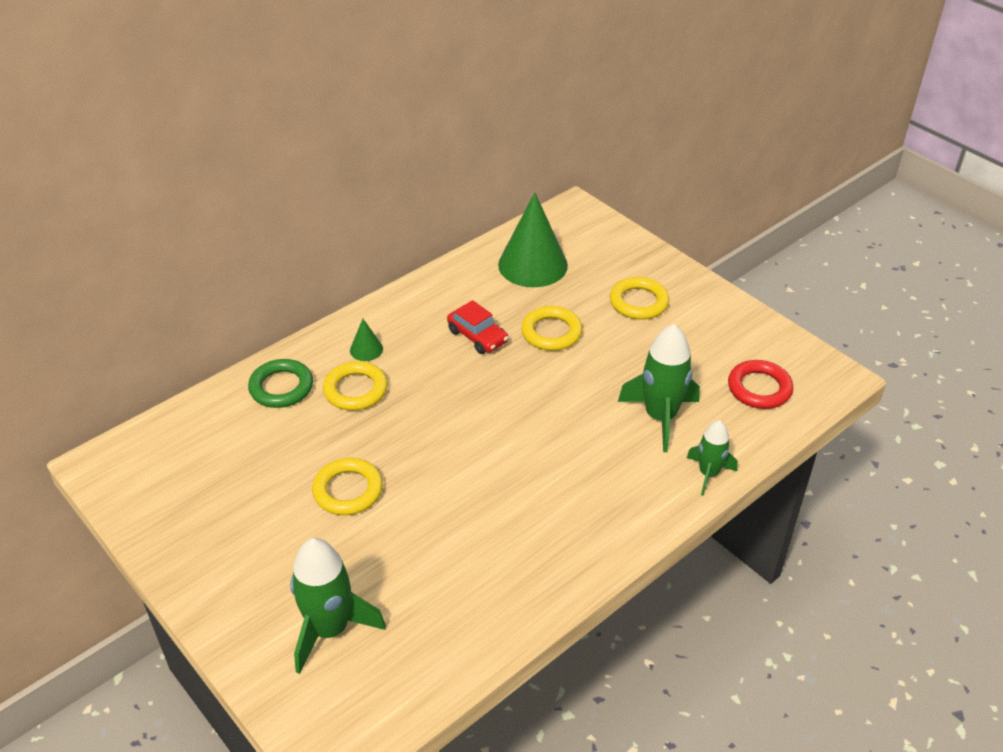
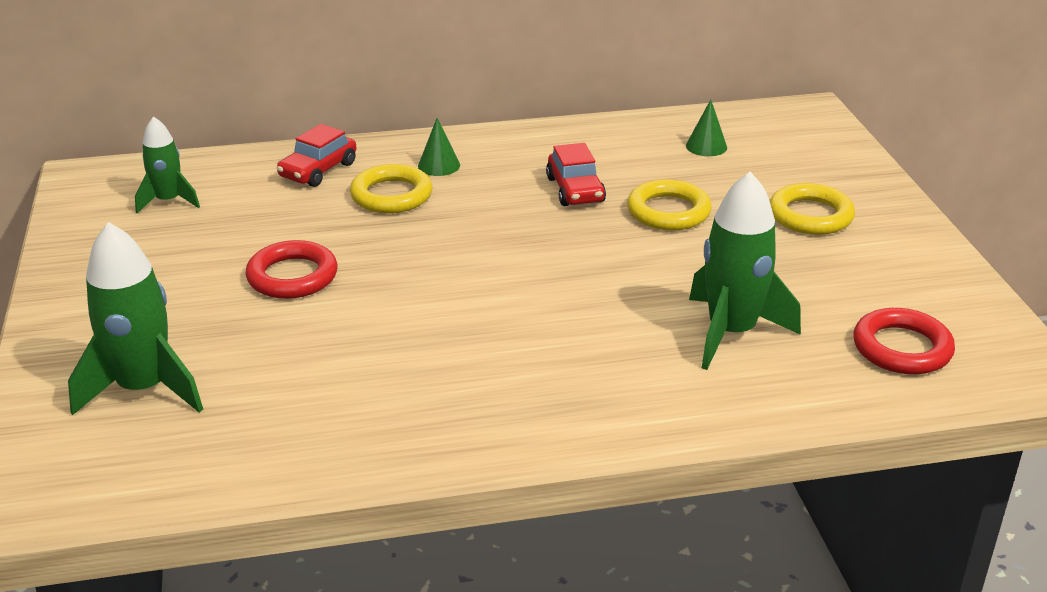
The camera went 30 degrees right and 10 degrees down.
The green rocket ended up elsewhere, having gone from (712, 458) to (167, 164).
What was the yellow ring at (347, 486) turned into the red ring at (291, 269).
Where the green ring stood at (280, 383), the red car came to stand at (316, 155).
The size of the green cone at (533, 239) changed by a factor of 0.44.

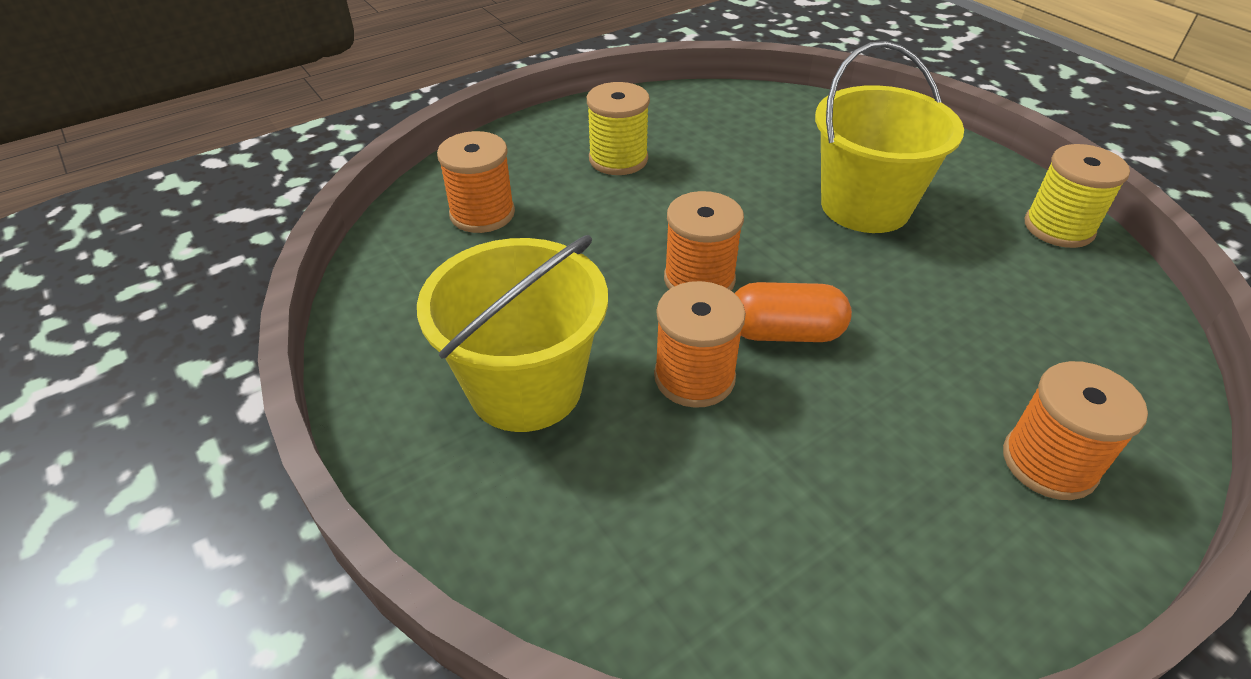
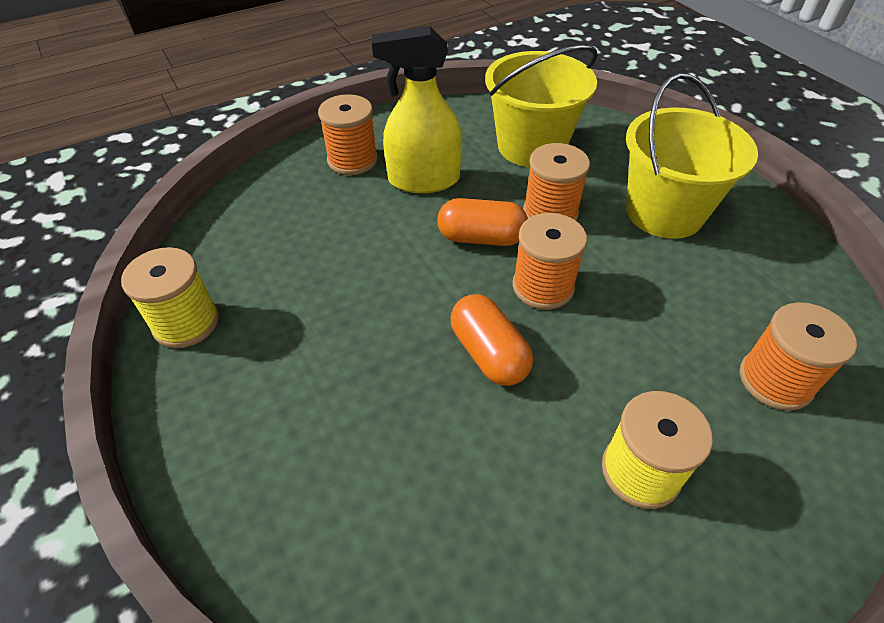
The camera went 175 degrees left and 5 degrees up.
The second view gained the yellow spray bottle at (417, 109).
The second view gained the orange capsule at (491, 340).
The yellow bucket ended up elsewhere, having gone from (889, 137) to (541, 106).

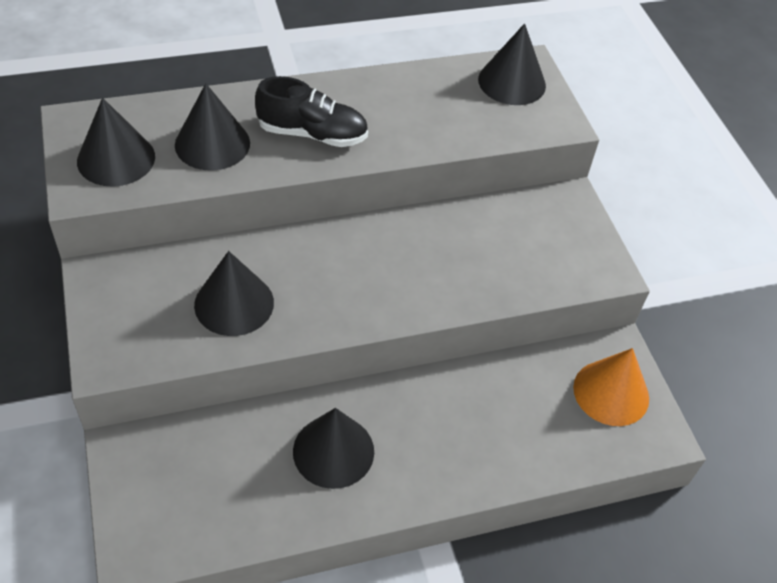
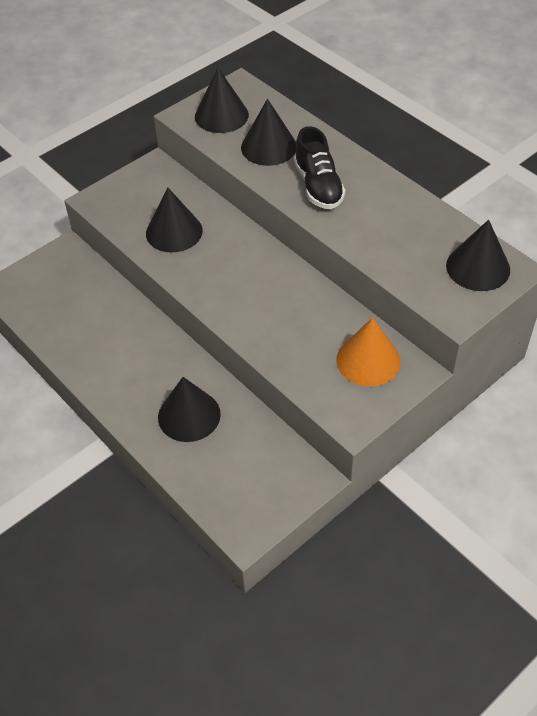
The camera went 70 degrees right and 0 degrees up.
The black cone ended up elsewhere, having gone from (333, 448) to (189, 409).
The orange cone ended up elsewhere, having gone from (611, 387) to (368, 351).

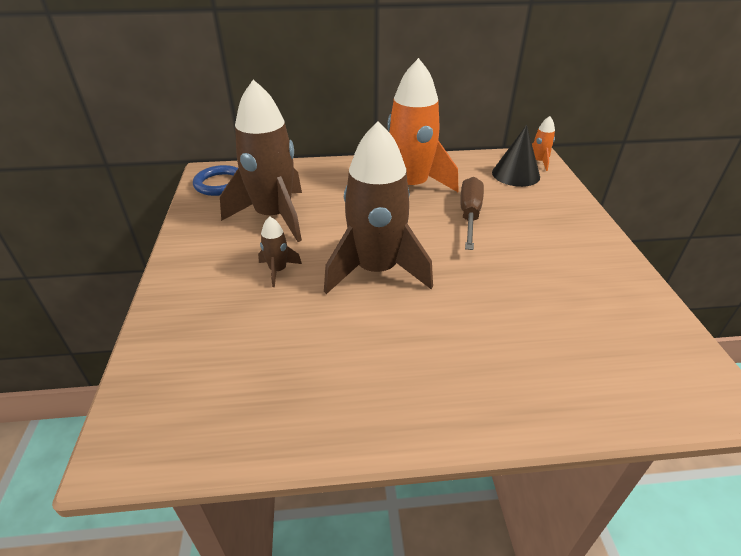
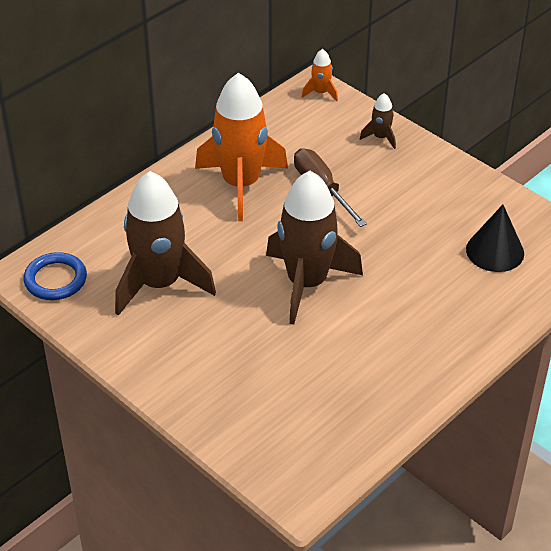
The camera went 40 degrees left and 5 degrees up.
The brown rocket ended up elsewhere, having gone from (280, 251) to (378, 121).
The black cone ended up elsewhere, having gone from (516, 156) to (495, 238).

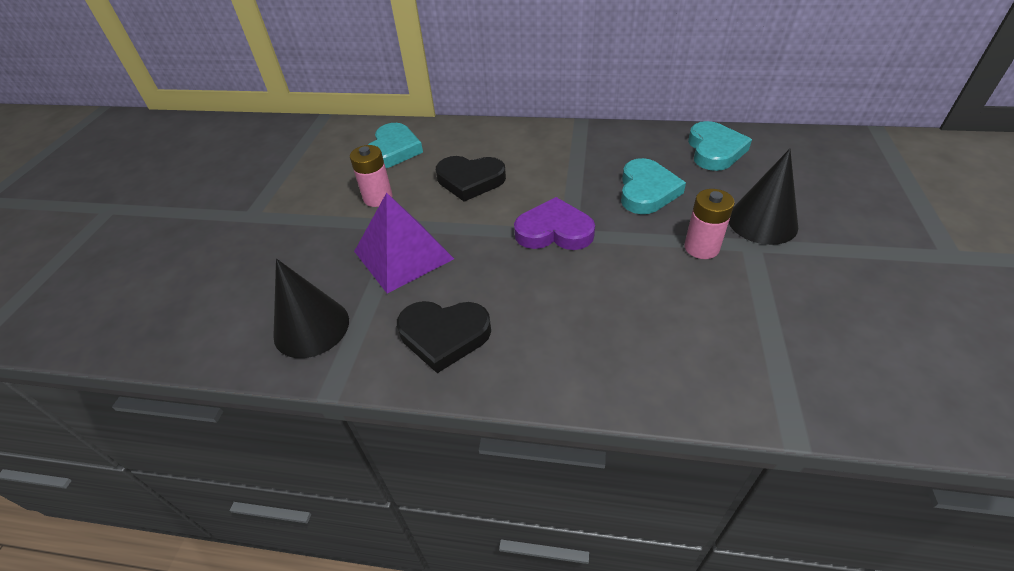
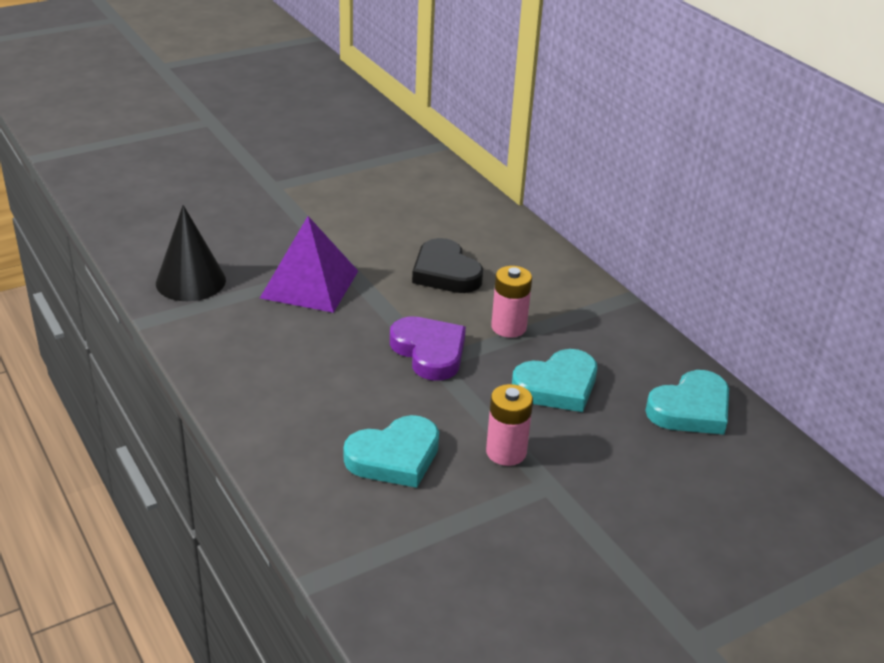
The camera went 45 degrees right and 10 degrees down.
The turquoise heart ended up elsewhere, having gone from (395, 145) to (391, 451).
The pink battery ended up elsewhere, having gone from (371, 176) to (511, 302).
The second view lost the black heart at (444, 337).
The second view lost the black cone at (763, 197).

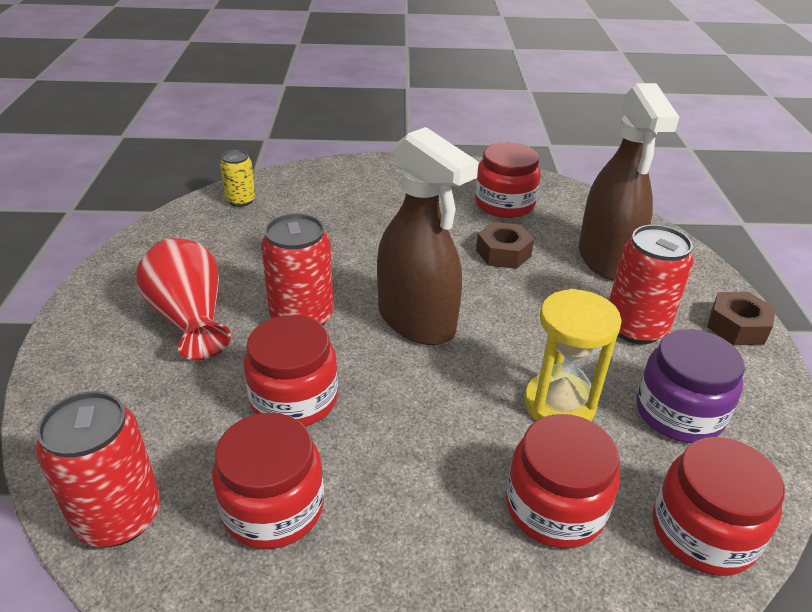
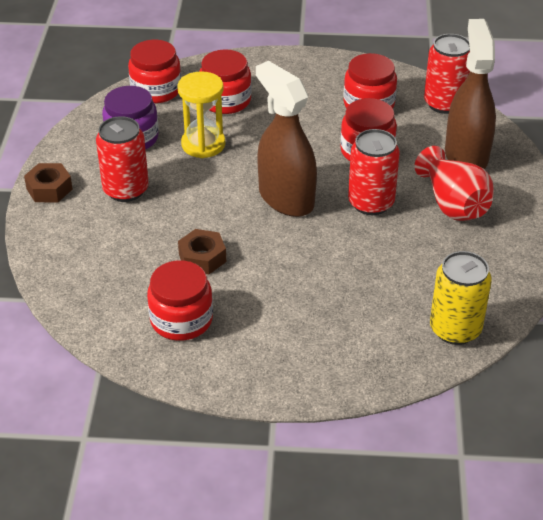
The camera went 175 degrees left and 5 degrees up.
The size of the yellow can at (238, 178) changed by a factor of 1.71.
The brown spray bottle ended up elsewhere, having gone from (628, 181) to (470, 94).

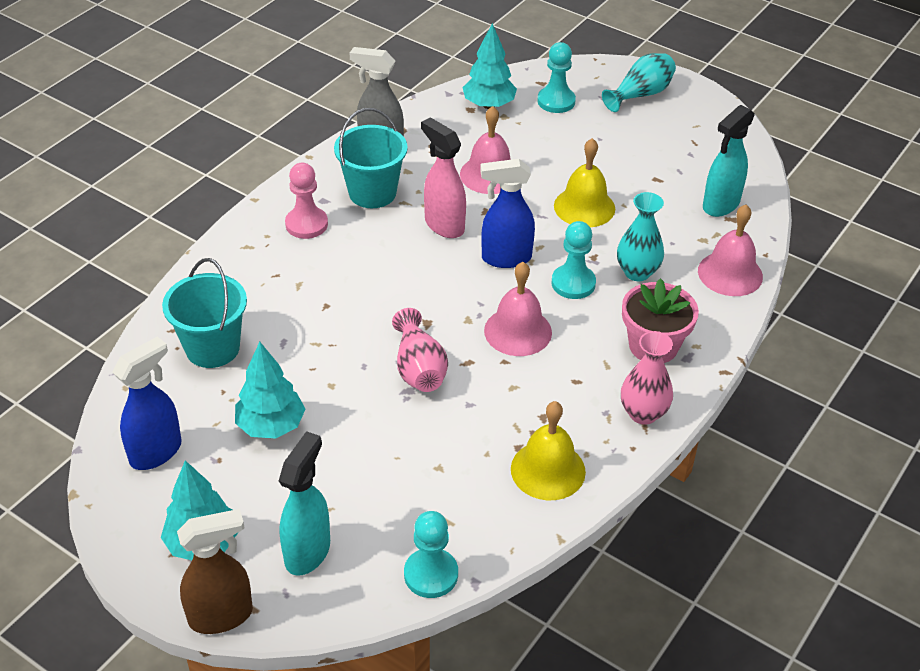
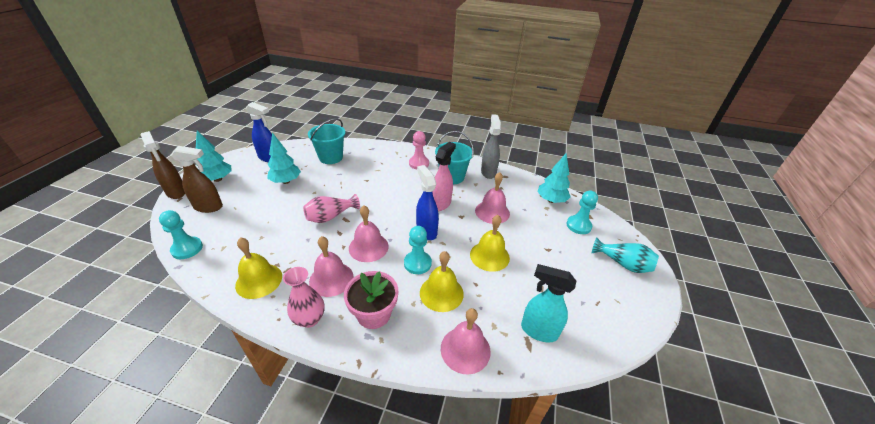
The camera went 70 degrees right and 5 degrees down.
What was the turquoise spray bottle at (304, 503) turned into the brown spray bottle at (197, 179).
The second view gained the pink bell at (331, 266).
Where the turquoise vase stood at (640, 236), the yellow bell came to stand at (442, 281).

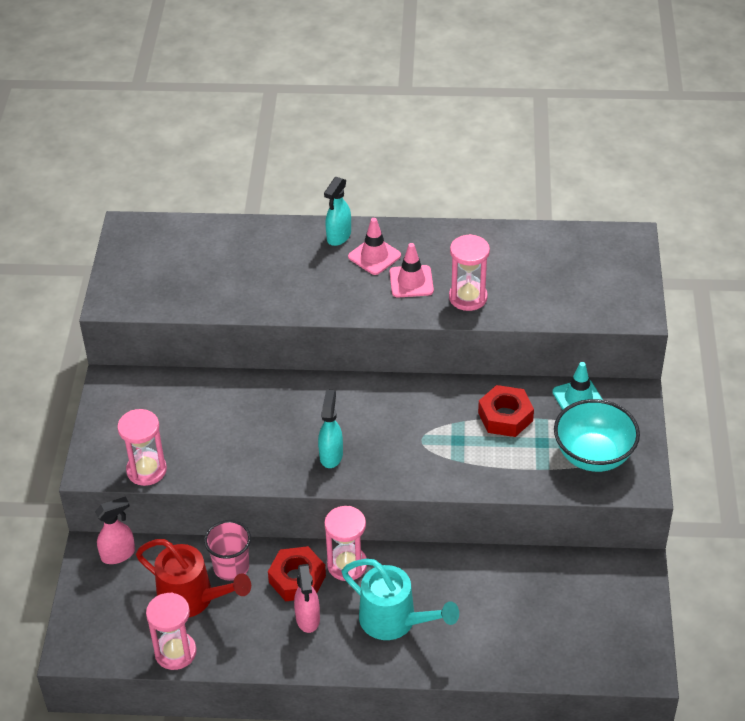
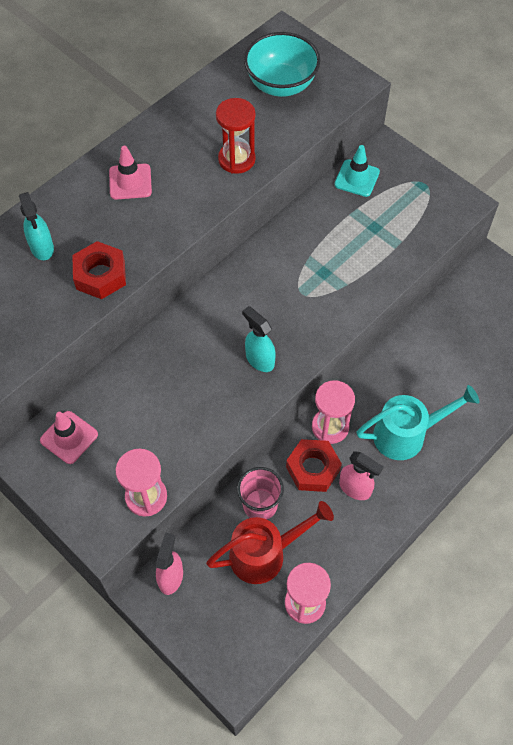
The camera went 50 degrees left and 15 degrees up.
The turquoise spray bottle ended up elsewhere, having gone from (337, 211) to (36, 226).
The pink traffic cone ended up elsewhere, having gone from (412, 270) to (69, 437).
The red nut ended up elsewhere, having gone from (506, 411) to (99, 270).
What was the pink hourglass at (469, 272) turned into the red hourglass at (236, 136).
The turquoise bowl ended up elsewhere, having gone from (597, 435) to (282, 64).

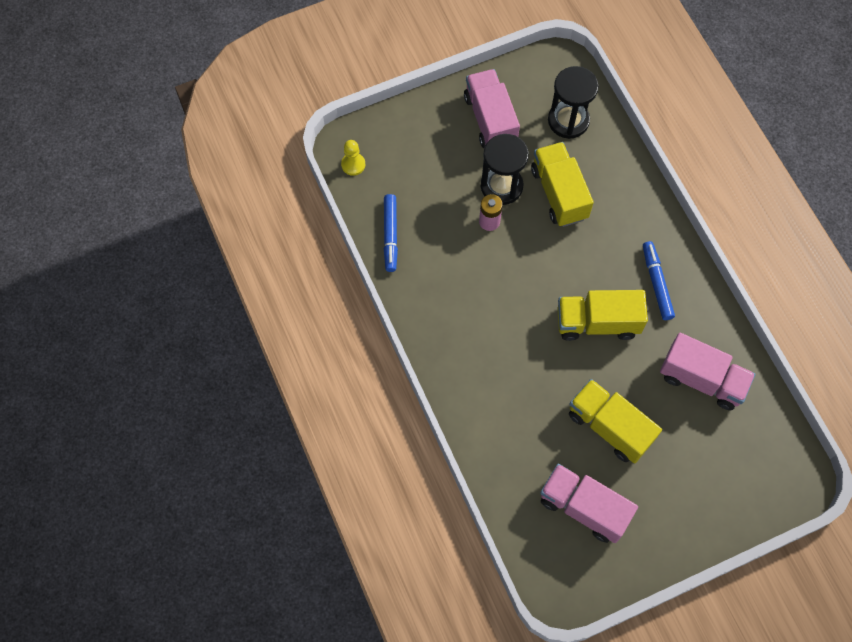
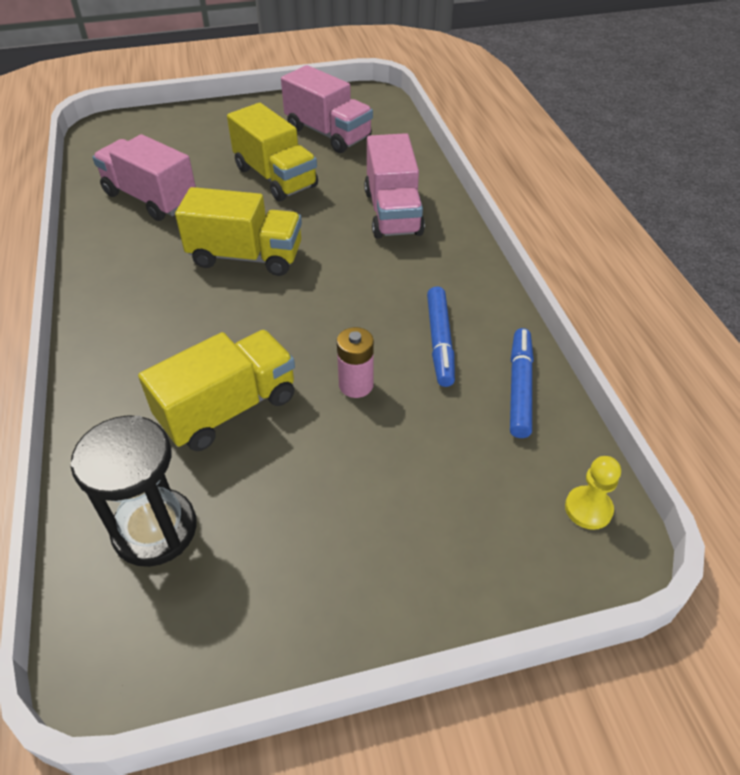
The camera went 170 degrees left and 20 degrees down.
The yellow truck at (562, 184) ended up facing another way, 120 degrees counterclockwise from before.
The pink truck ended up elsewhere, having gone from (492, 108) to (394, 186).
The blue marker ended up elsewhere, having gone from (659, 280) to (441, 336).
The second view lost the black hourglass at (505, 169).

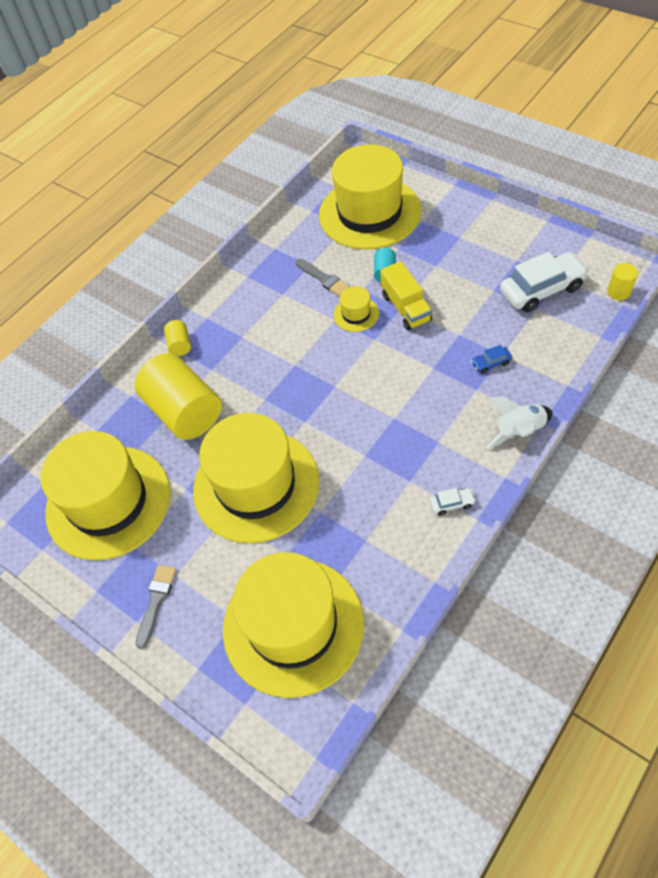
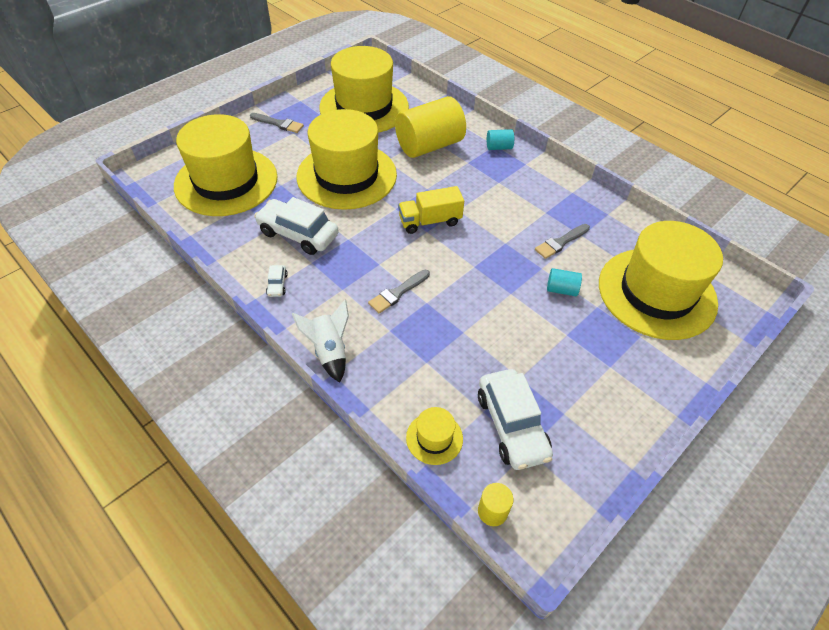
The camera went 90 degrees right and 5 degrees down.
The second view gained the white car at (296, 226).
The second view gained the grey brush at (399, 291).
The yellow truck ended up elsewhere, having gone from (406, 295) to (431, 210).
The yellow hat ended up elsewhere, having gone from (356, 309) to (434, 436).
What was the yellow cylinder at (177, 338) turned into the turquoise cylinder at (500, 139).
The second view lost the blue car at (491, 359).

